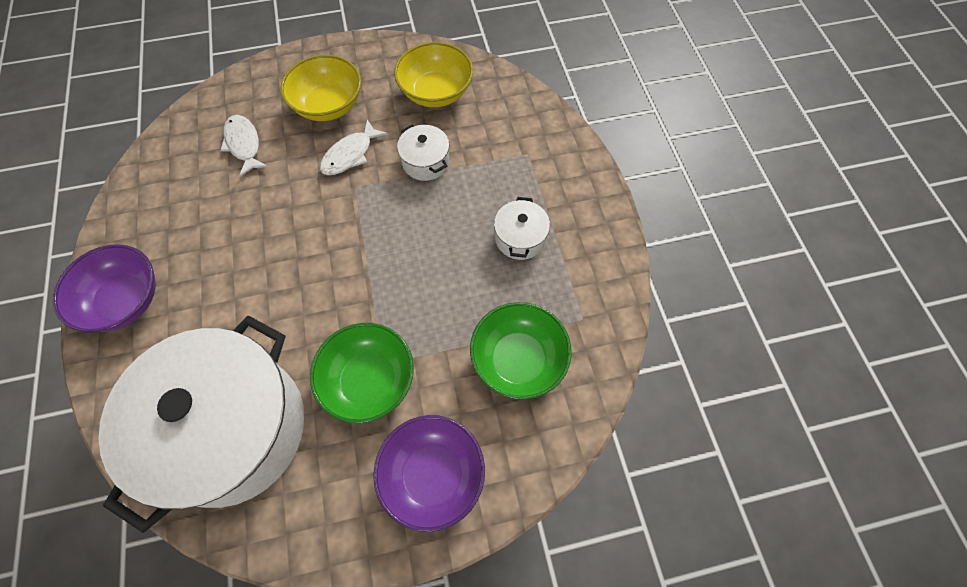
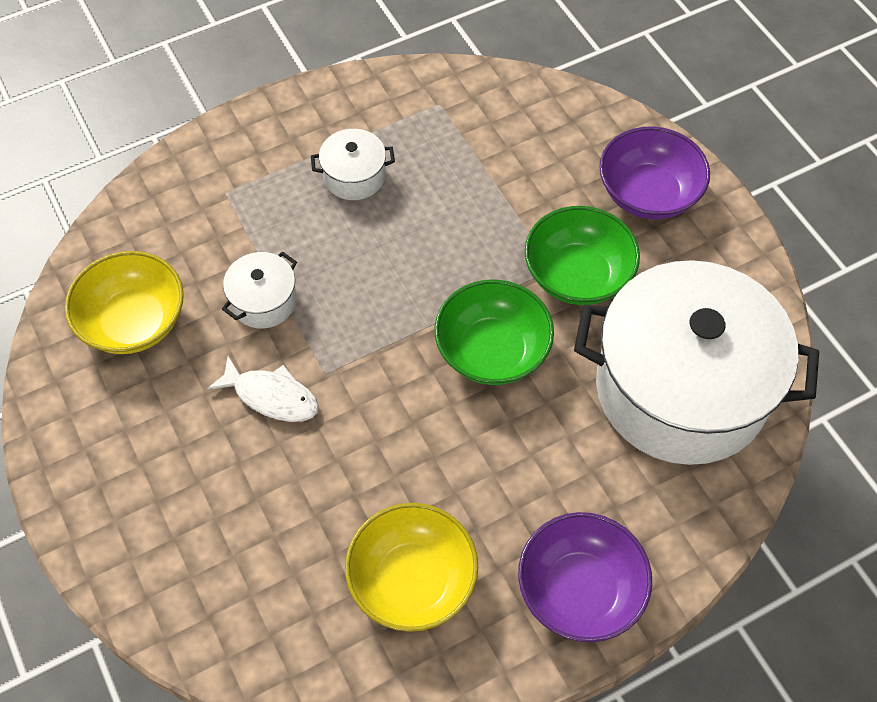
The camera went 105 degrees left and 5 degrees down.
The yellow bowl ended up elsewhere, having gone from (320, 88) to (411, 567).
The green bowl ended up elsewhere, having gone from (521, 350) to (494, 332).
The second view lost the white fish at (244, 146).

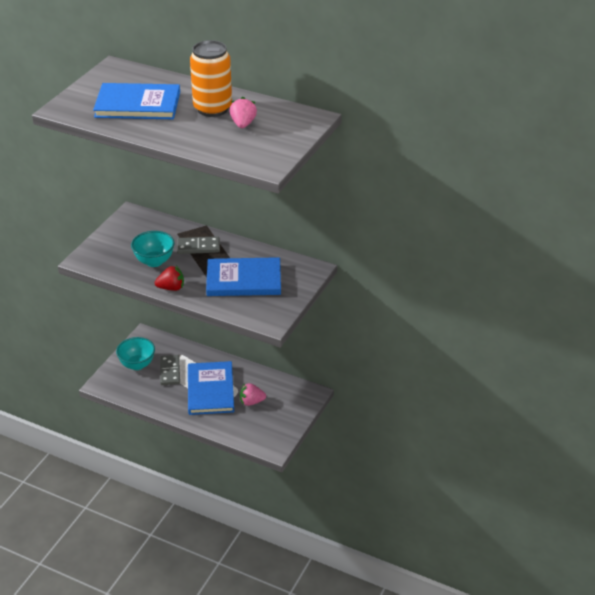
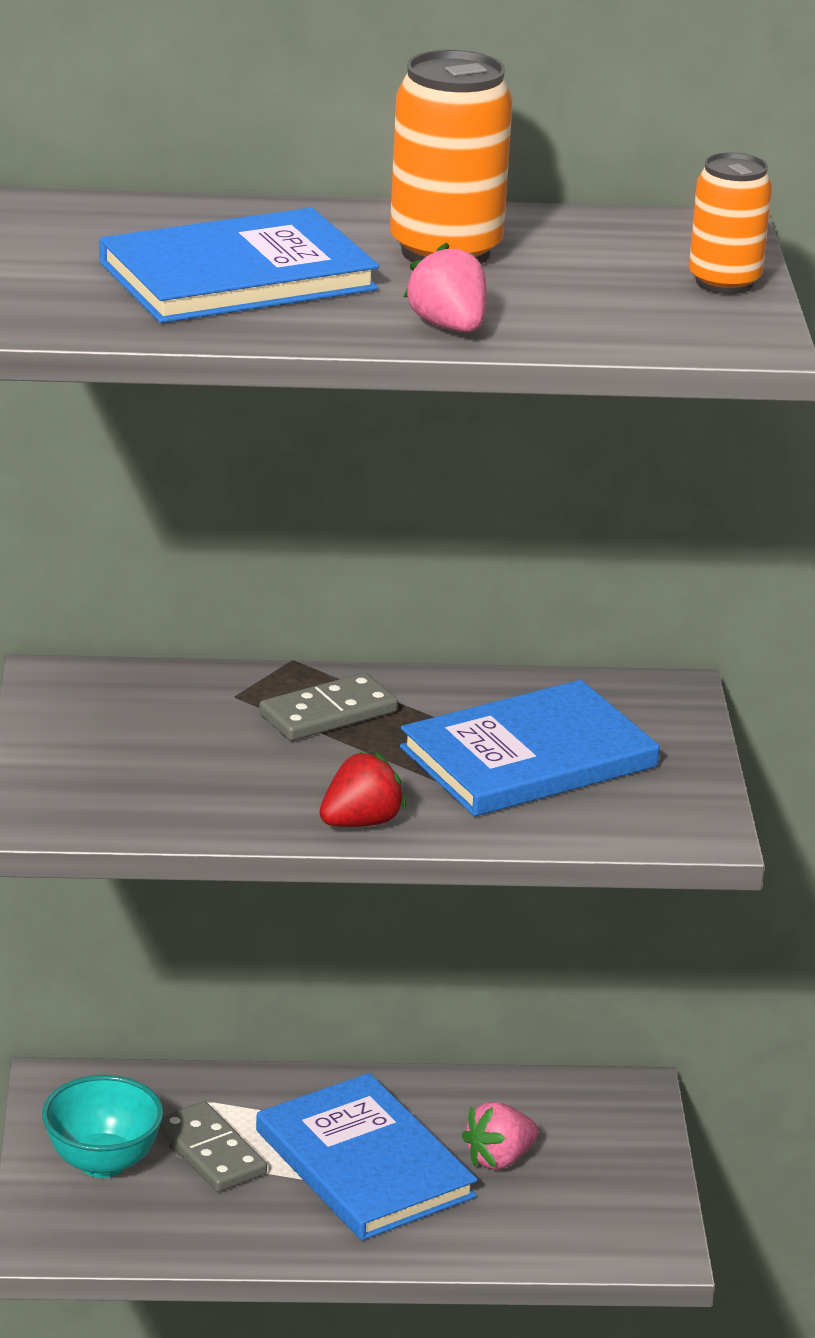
The camera went 30 degrees left and 10 degrees down.
The pink strawberry ended up elsewhere, having gone from (243, 112) to (444, 287).
The second view gained the orange can at (730, 223).
The second view lost the turquoise bowl at (153, 249).

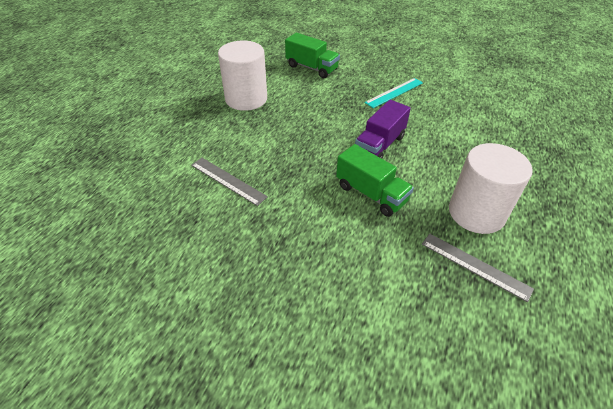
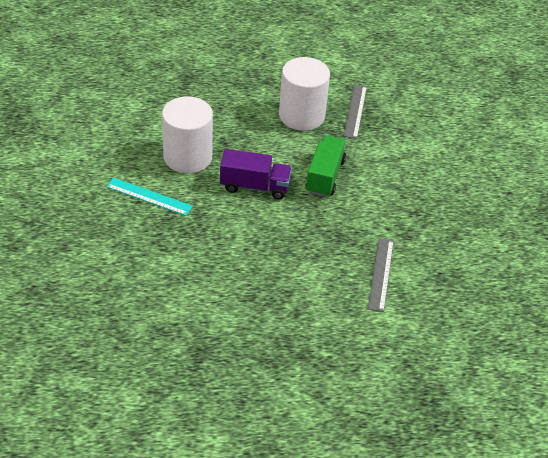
The camera went 120 degrees left and 0 degrees up.
The white cylinder ended up elsewhere, having gone from (242, 76) to (187, 134).
The second view lost the green truck at (312, 55).

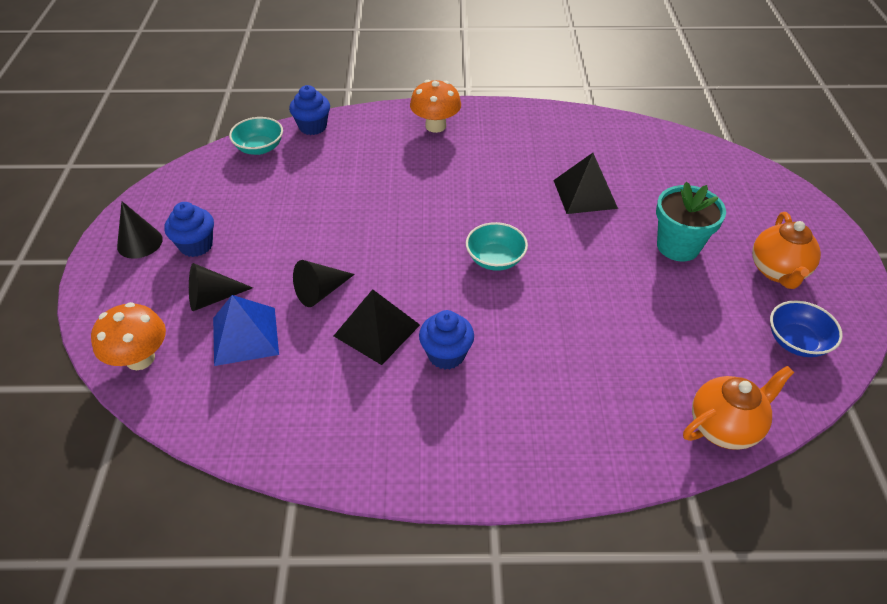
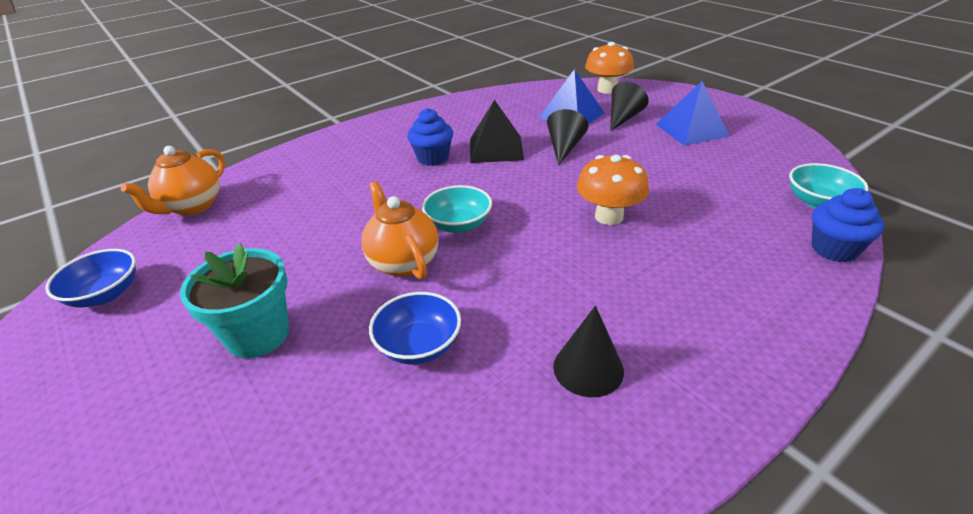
The camera went 145 degrees right and 10 degrees down.
The orange teapot ended up elsewhere, having gone from (786, 250) to (400, 230).
Where the black pyramid stood at (585, 183), the blue bowl came to stand at (415, 328).
The black cone ended up elsewhere, having gone from (140, 230) to (588, 351).
The orange mushroom ended up elsewhere, having gone from (435, 106) to (613, 190).
Where the blue cupcake stood at (189, 229), the blue pyramid came to stand at (692, 113).

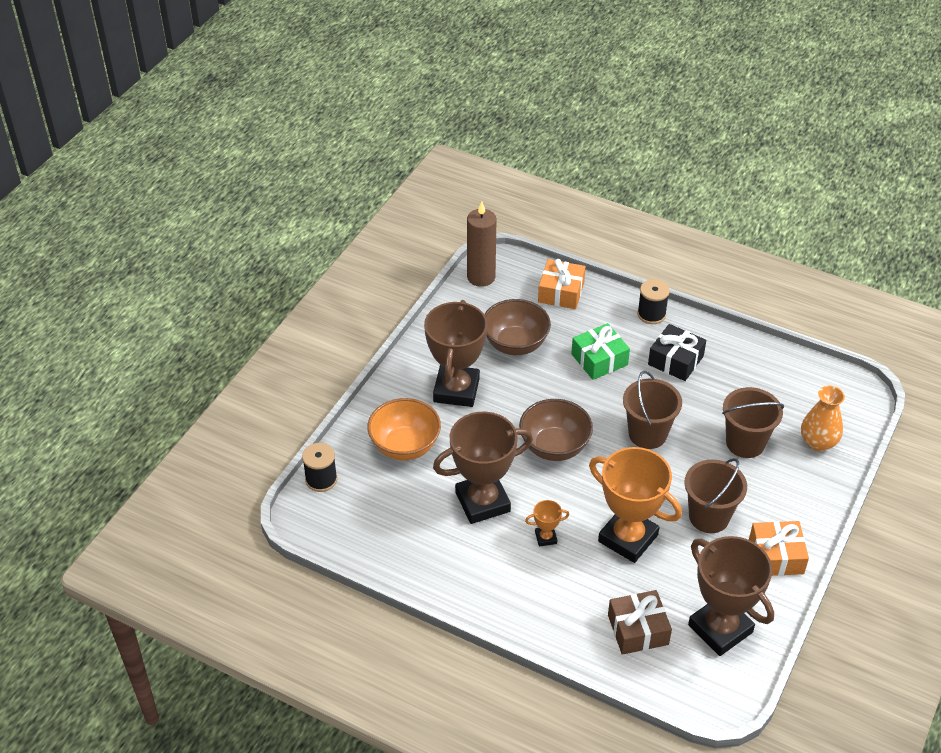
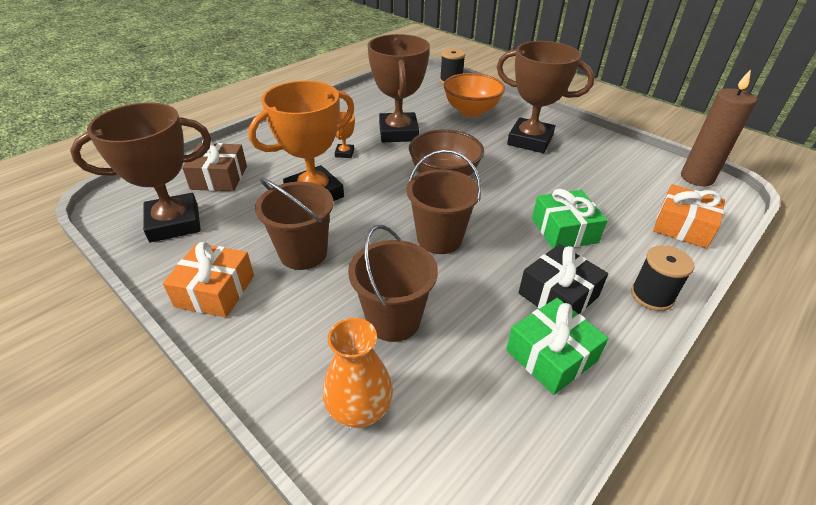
The camera went 105 degrees right and 5 degrees down.
The second view gained the green gift at (557, 346).
The second view lost the brown bowl at (517, 327).

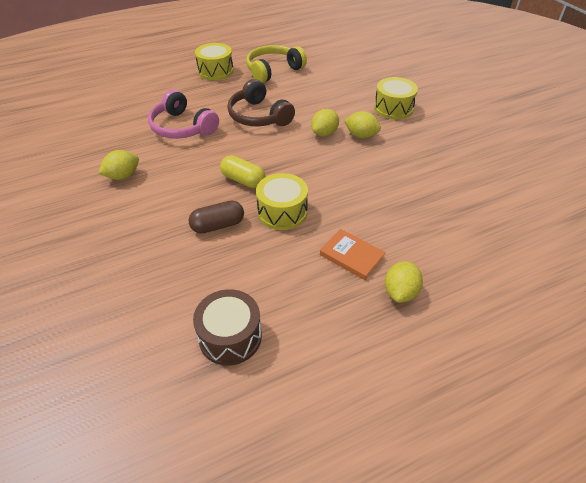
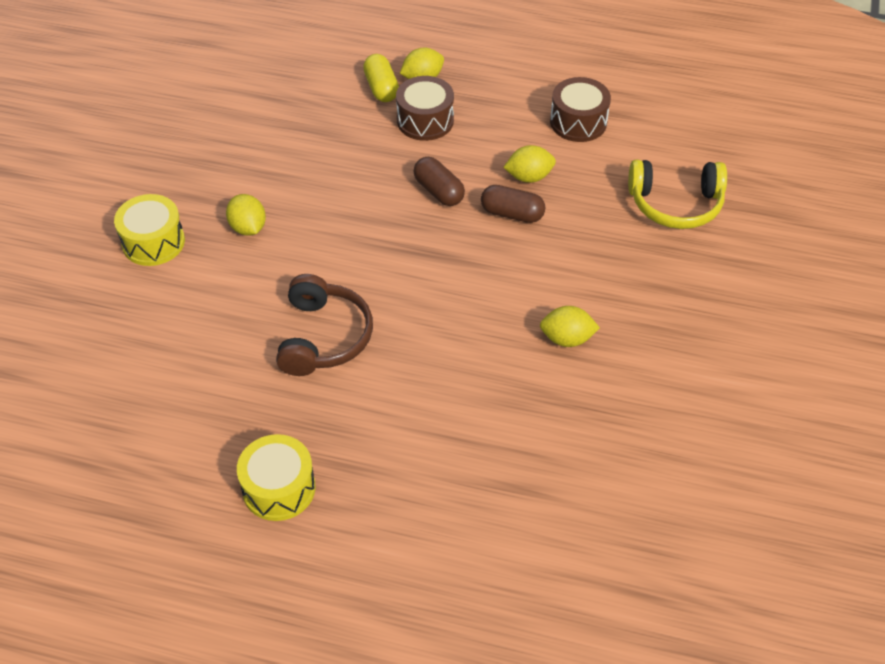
The camera went 140 degrees left and 5 degrees up.
The yellow capsule ended up elsewhere, having gone from (243, 171) to (381, 78).
Where the orange book stood at (353, 254), the brown drum came to stand at (425, 108).
Where the yellow drum stood at (282, 201), the brown capsule came to stand at (439, 181).
The yellow lemon ended up elsewhere, having gone from (325, 122) to (529, 164).
The yellow headphones ended up elsewhere, having gone from (276, 64) to (677, 194).
The second view lost the pink headphones at (183, 114).

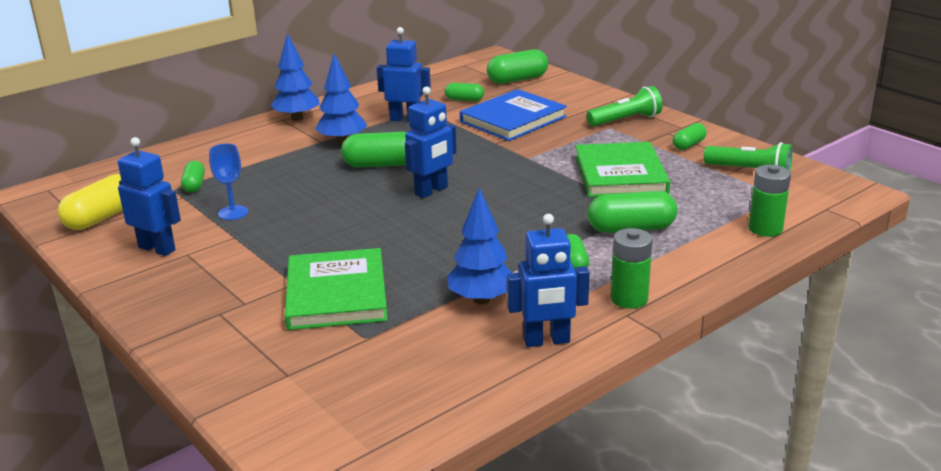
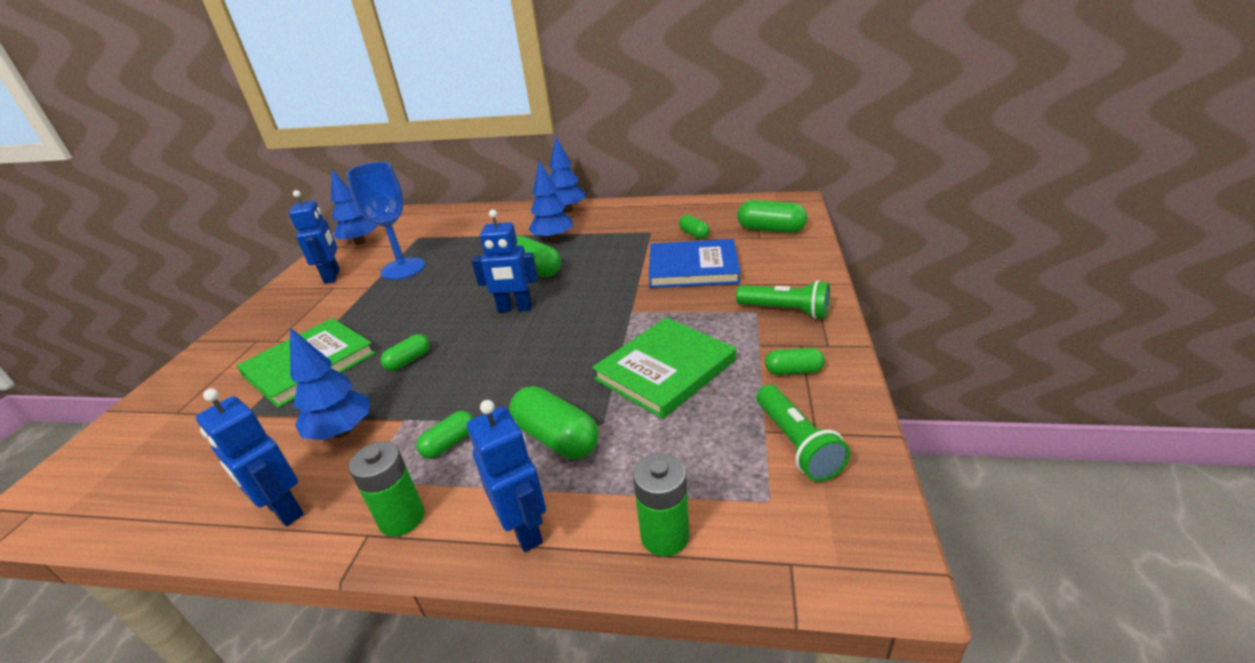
The camera went 50 degrees right and 5 degrees up.
Where the yellow capsule stood at (90, 202), the blue tree came to stand at (354, 207).
The size of the blue goblet at (228, 182) changed by a factor of 1.85.
The green capsule ended up elsewhere, having gone from (193, 177) to (405, 352).
The blue robot ended up elsewhere, having gone from (404, 74) to (506, 476).

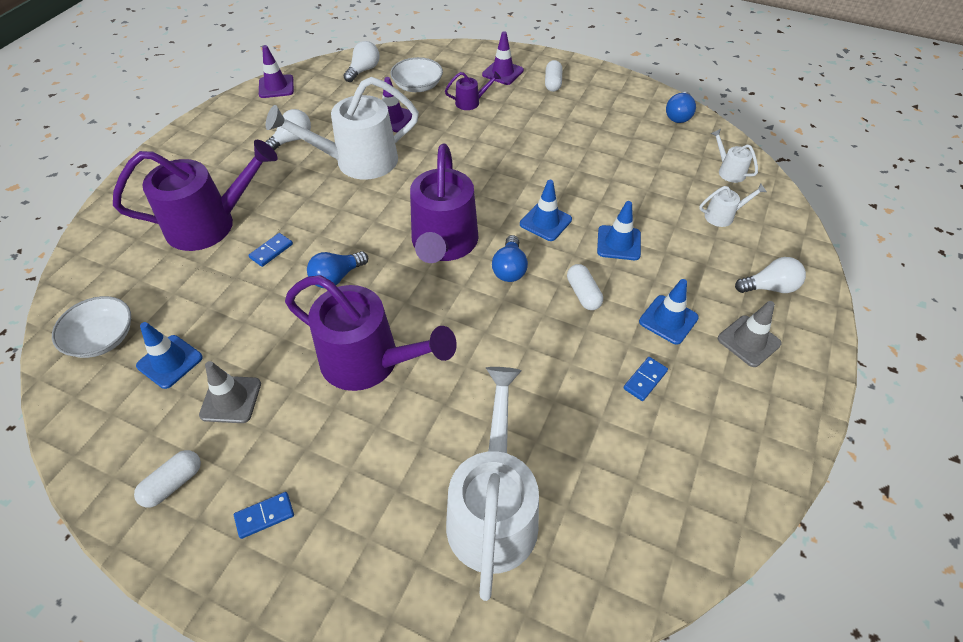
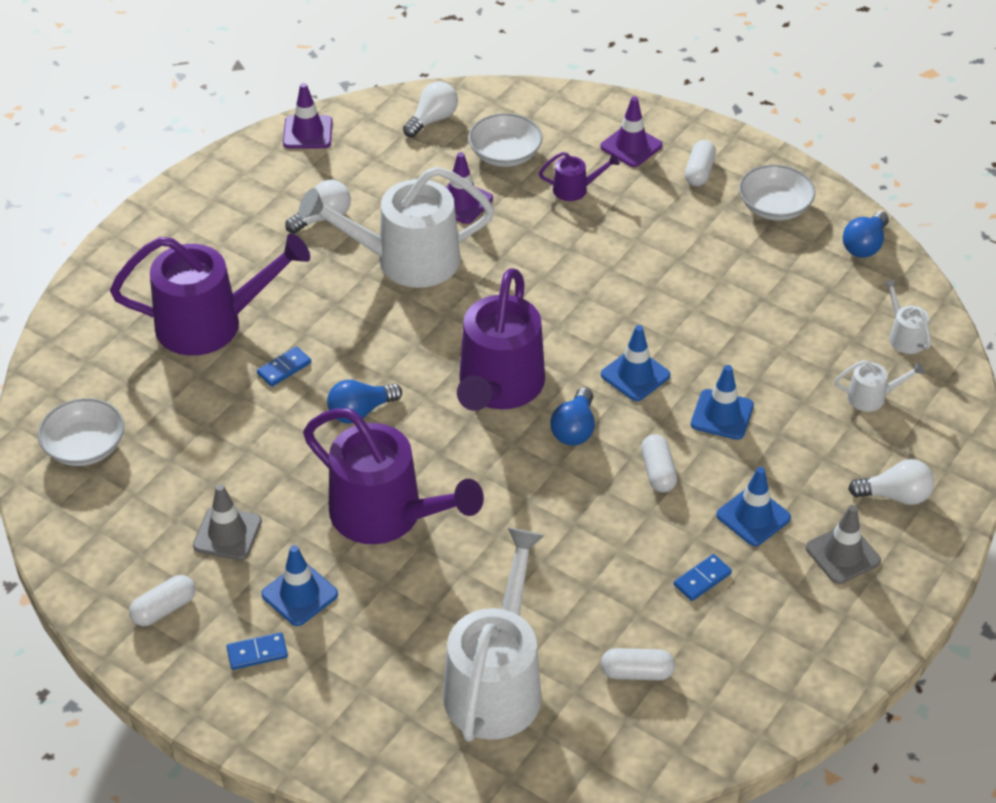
The camera went 10 degrees right and 5 degrees down.
The blue traffic cone ended up elsewhere, having gone from (169, 355) to (299, 585).
The second view gained the white capsule at (638, 664).
The second view gained the white bowl at (777, 192).

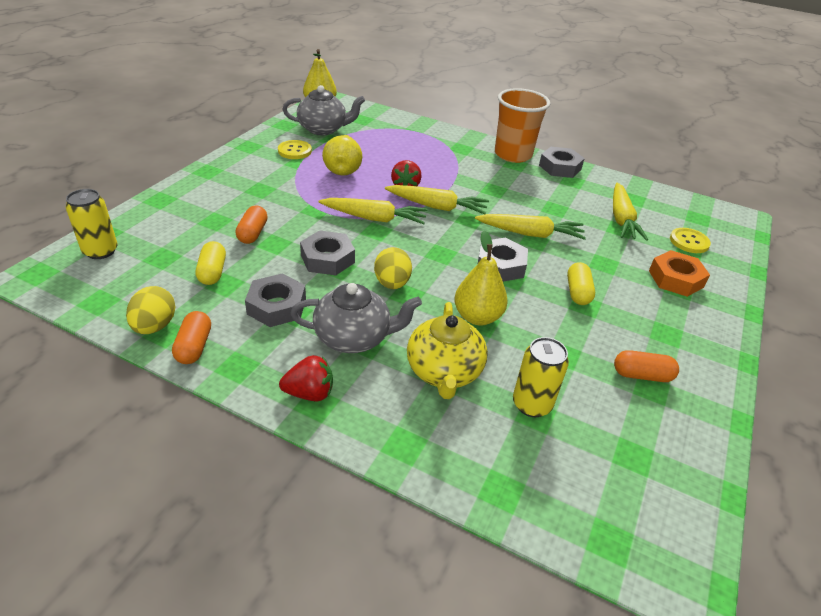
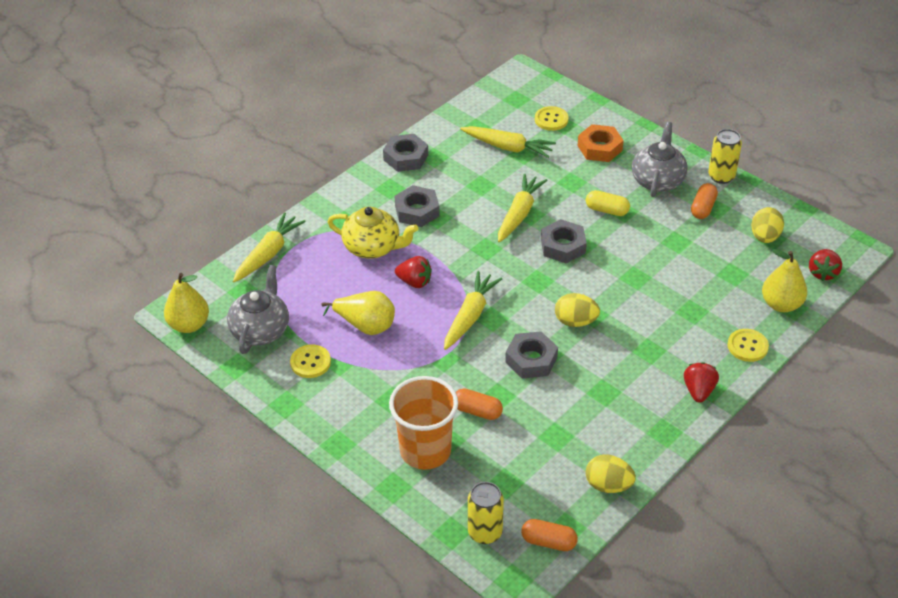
The camera went 70 degrees left and 5 degrees up.
The yellow carrot ended up elsewhere, having gone from (437, 200) to (269, 247).
The yellow teapot ended up elsewhere, having gone from (447, 350) to (373, 233).
The orange cup ended up elsewhere, having gone from (522, 125) to (423, 423).
The grey nut ended up elsewhere, having gone from (275, 300) to (417, 206).
The orange capsule ended up elsewhere, having gone from (191, 337) to (549, 535).
The grey teapot ended up elsewhere, having gone from (356, 318) to (660, 159).
The yellow can ended up elsewhere, having gone from (541, 377) to (725, 156).
The second view gained the yellow button at (748, 345).
The second view gained the yellow egg at (767, 225).
The yellow pear ended up elsewhere, having gone from (481, 277) to (784, 280).
The second view gained the red strawberry at (825, 265).
The second view lost the yellow capsule at (211, 263).

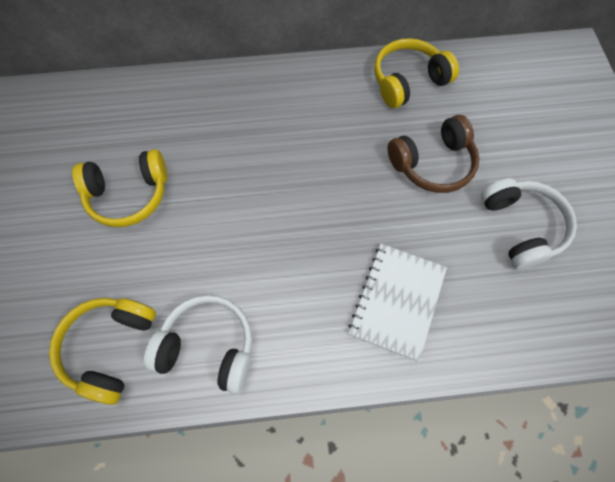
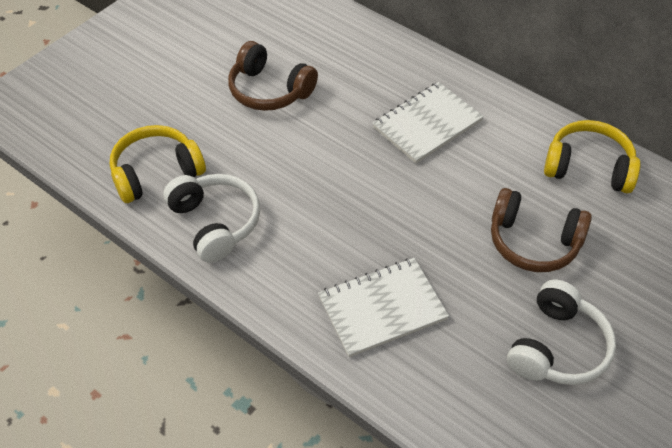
The camera went 45 degrees right and 15 degrees down.
What was the yellow headphones at (119, 188) turned into the brown headphones at (273, 76).
The second view gained the white notebook at (428, 122).

